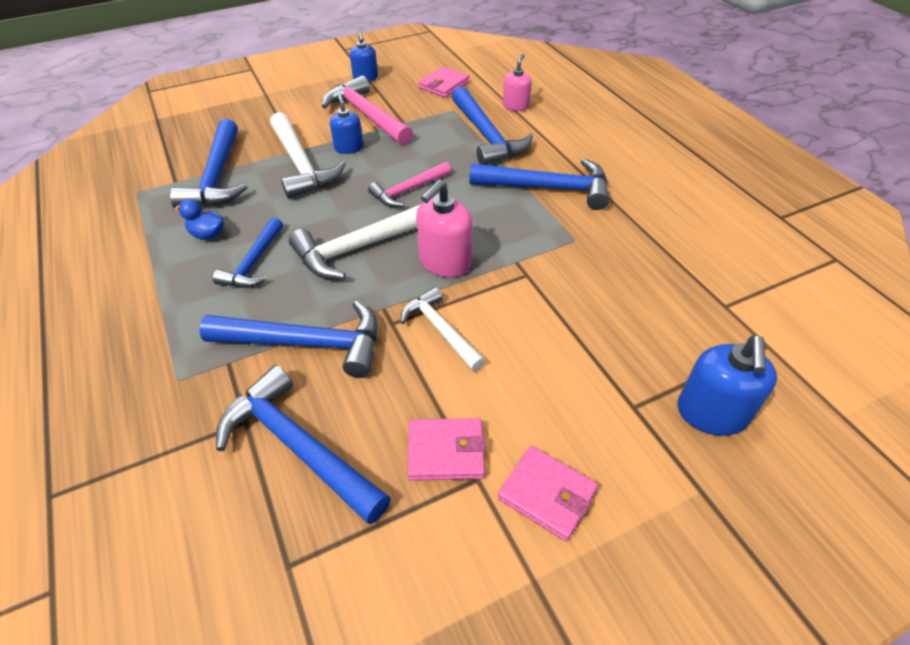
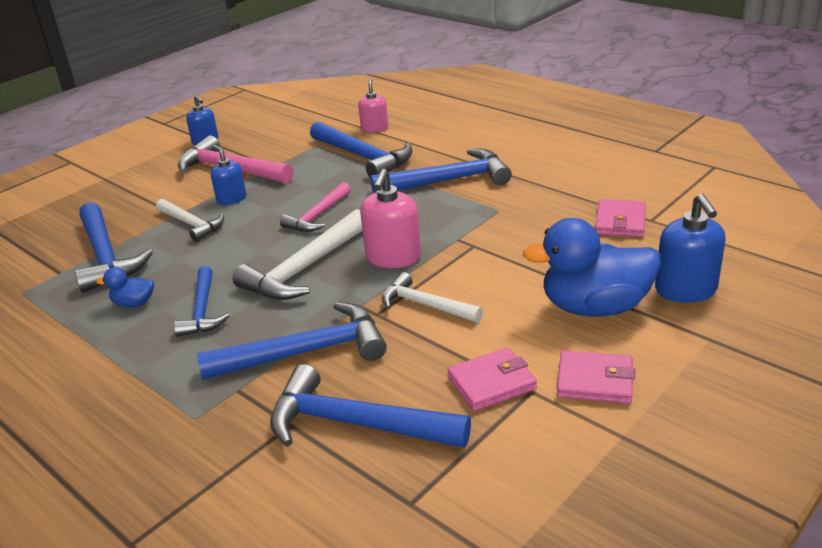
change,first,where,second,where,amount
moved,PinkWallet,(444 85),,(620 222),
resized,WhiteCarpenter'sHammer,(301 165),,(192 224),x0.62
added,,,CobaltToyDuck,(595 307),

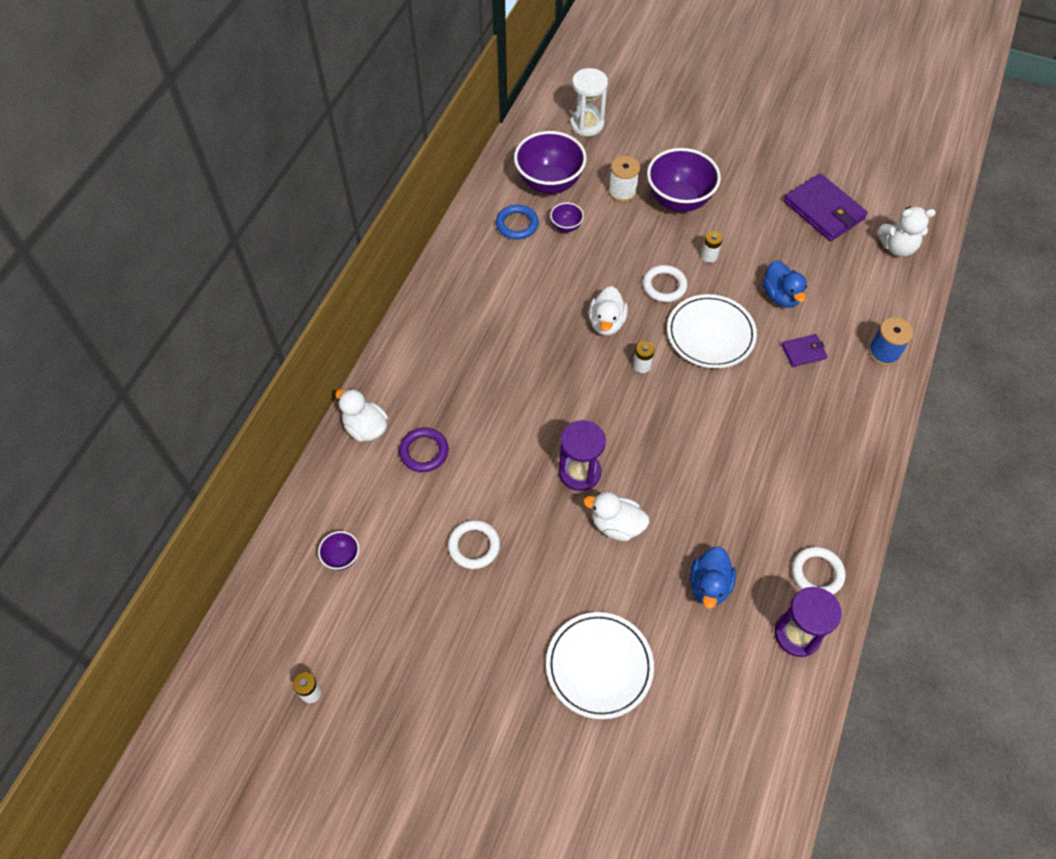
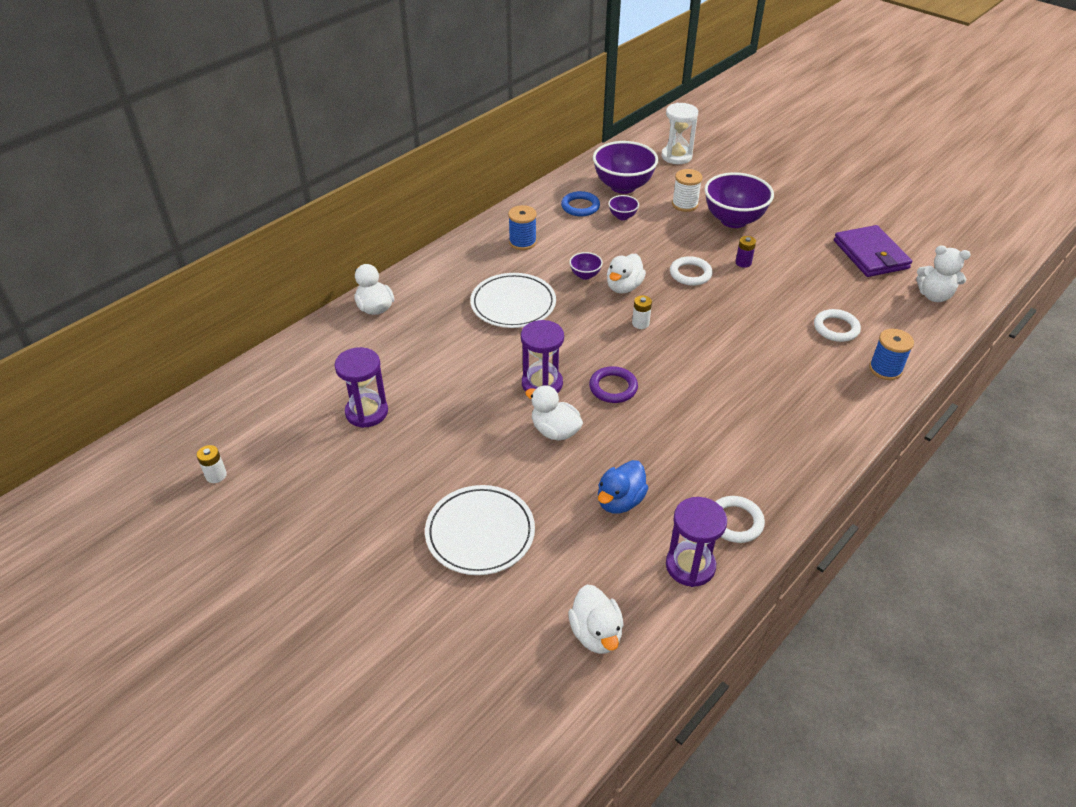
change,first,where,second,where,amount
recoloured,WhiteBattery,(709 256),PurpleBattery,(743 263),
removed,CobaltToyDuck,(780 296),,,
moved,WhiteDinnerPlate,(710 334),,(513 304),
removed,PurpleWallet,(803 352),,,
moved,PurpleTorus,(424 451),,(613 387),
moved,WhiteTorus,(474 546),,(836 328),
moved,PurpleBowl,(342 557),,(585 275),
added,,,CobaltReelOfThread,(522 242),
added,,,PurpleSandglass,(366 412),
added,,,WhiteToyDuck,(596 633),

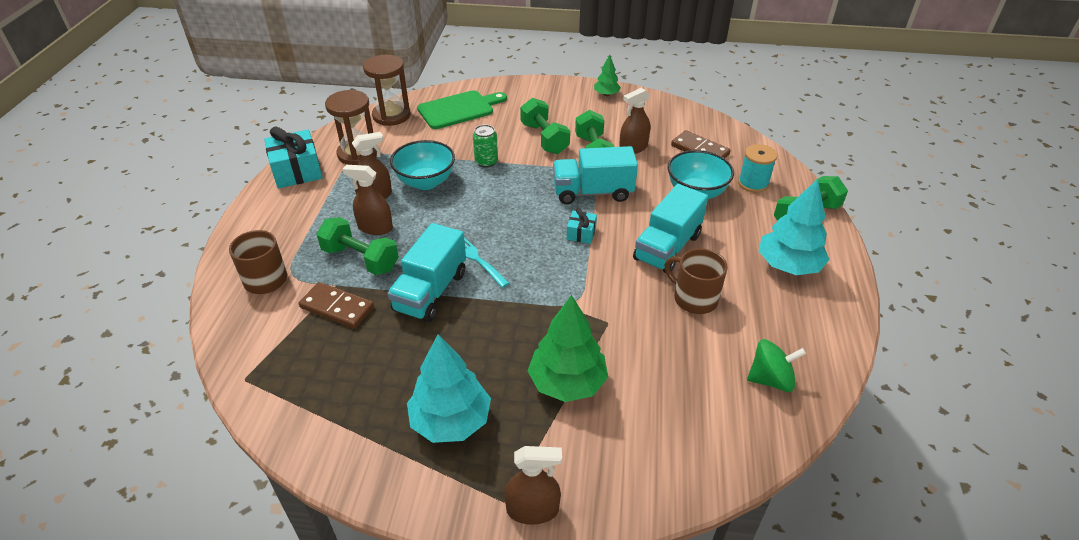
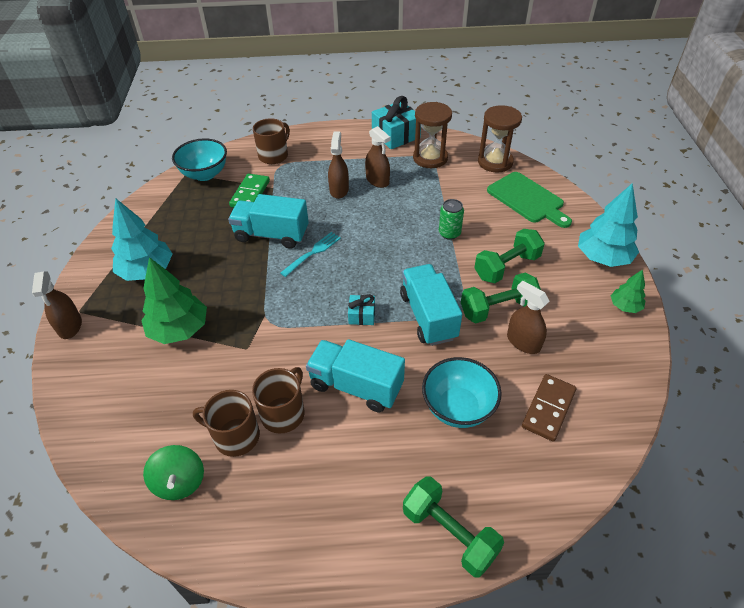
change,first,where,second,where,amount
moved,TealBowl,(425 182),,(205 174),
removed,TealReelOfThread,(753 183),,,
moved,TealFirTree,(788 266),,(602 258),
removed,EmeraldFreeWeight,(360 259),,,
recoloured,BrownDomino,(337 308),EmeraldDomino,(250 194),
added,,,BrownCoffeeMug,(235 436),

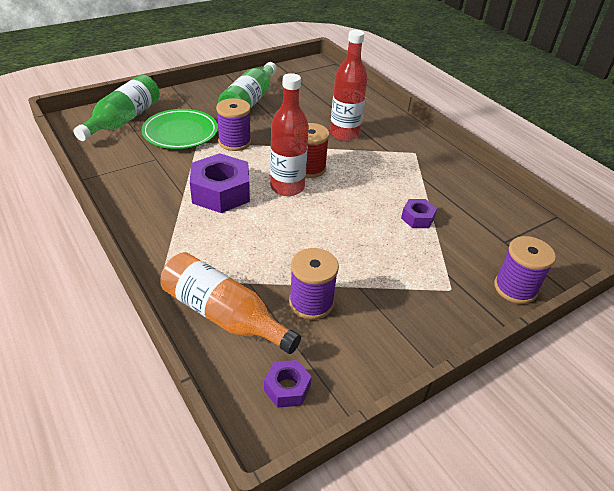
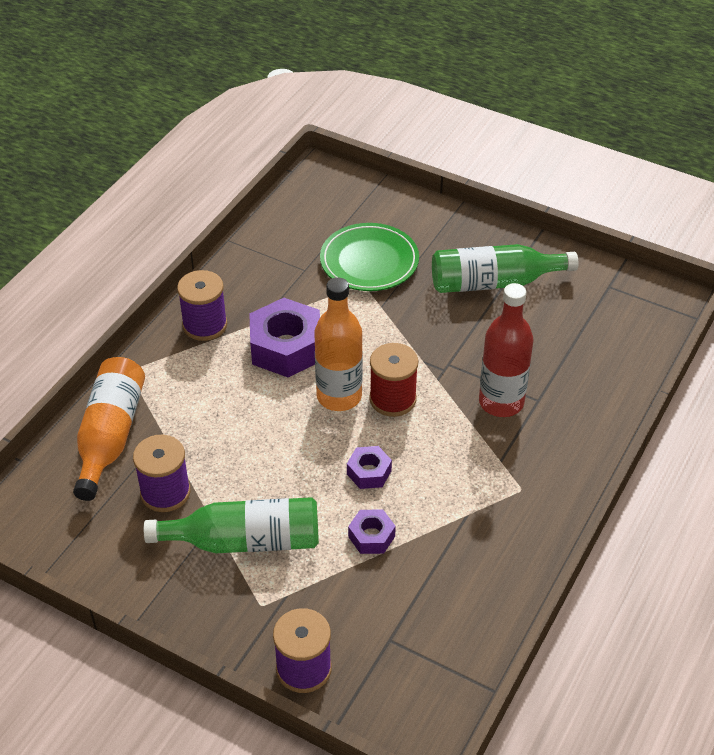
change,first,where,second,where,amount
recoloured,CrimsonDrinkBottle,(287 187),BrightOrangeDrinkBottle,(339 396),
moved,EmeraldDrinkBottle,(123 120),,(245 541),
moved,PurpleReelOfThread,(234 142),,(205 325),
moved,PurpleNut,(287 388),,(369 472),

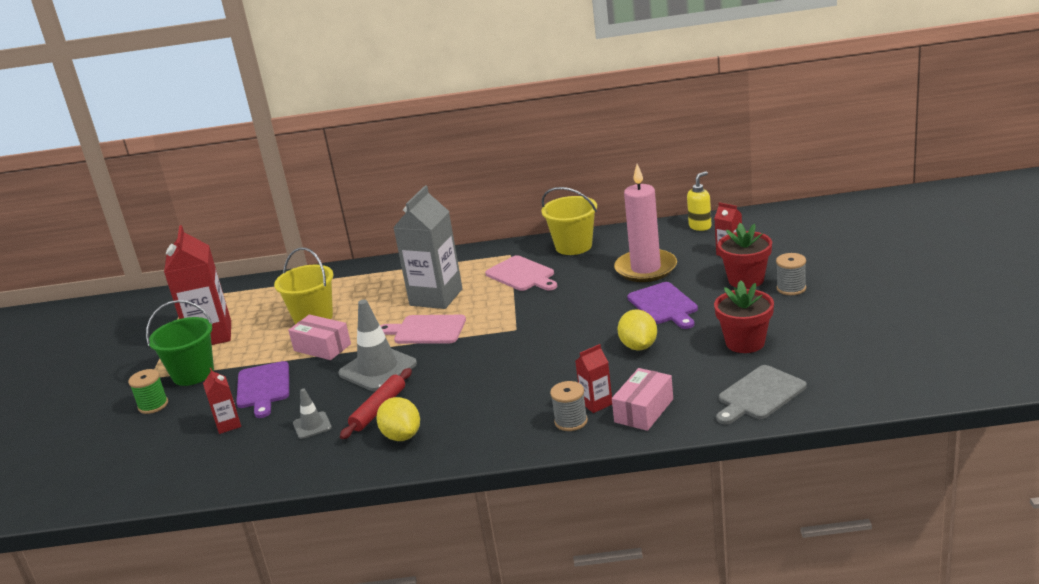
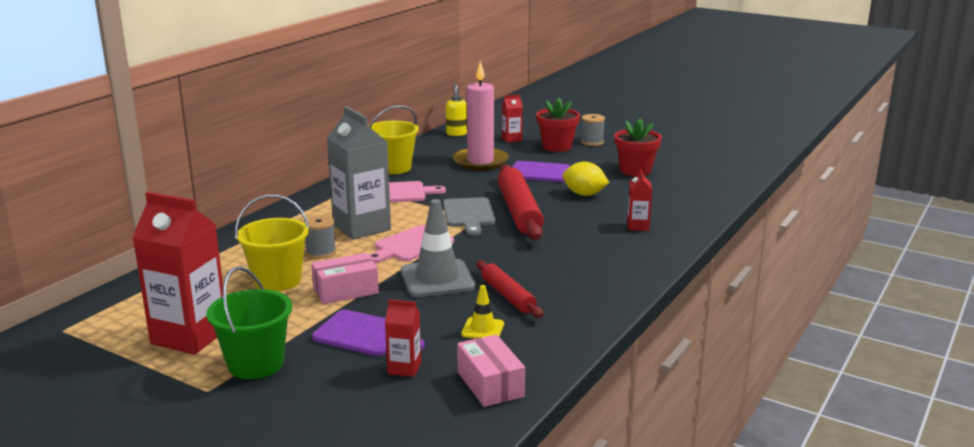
change,first,where,second,where,amount
moved,GreyChoppingBoard,(759 395),,(469 214),
moved,PinkBox,(644 410),,(490 384),
removed,EmeraldReelOfThread,(153 405),,,
moved,GreyReelOfThread,(571 421),,(321 252),
recoloured,GreyTrafficCone,(312 425),BrightYellowTrafficCone,(482 329),
removed,BrightYellowToyLemon,(402 436),,,
added,,,CrimsonPastryRoller,(519 212),

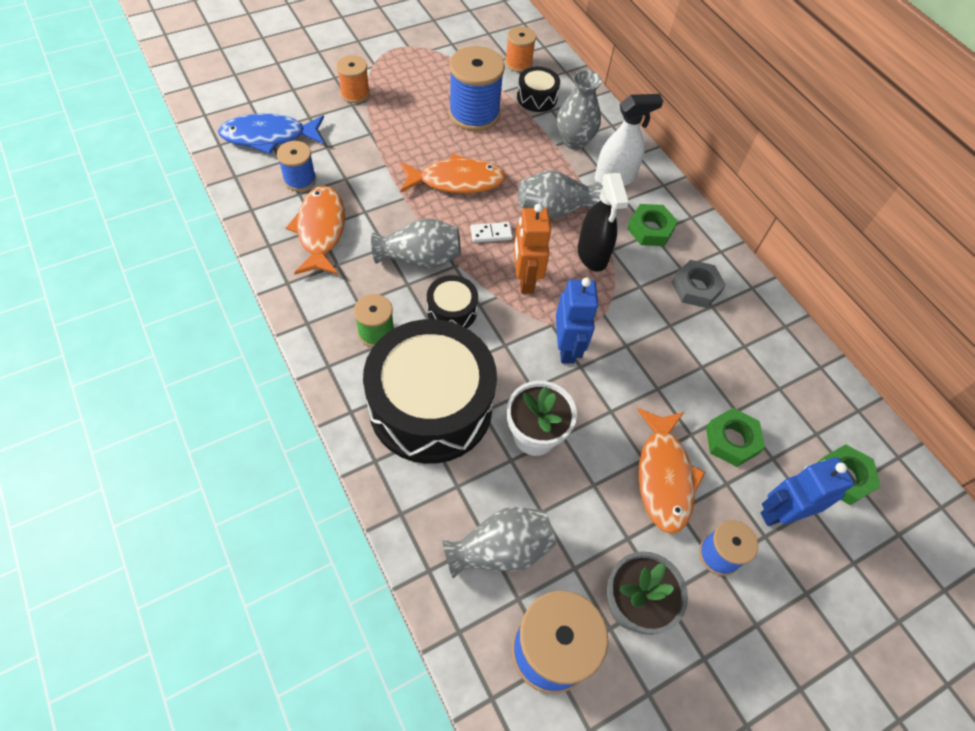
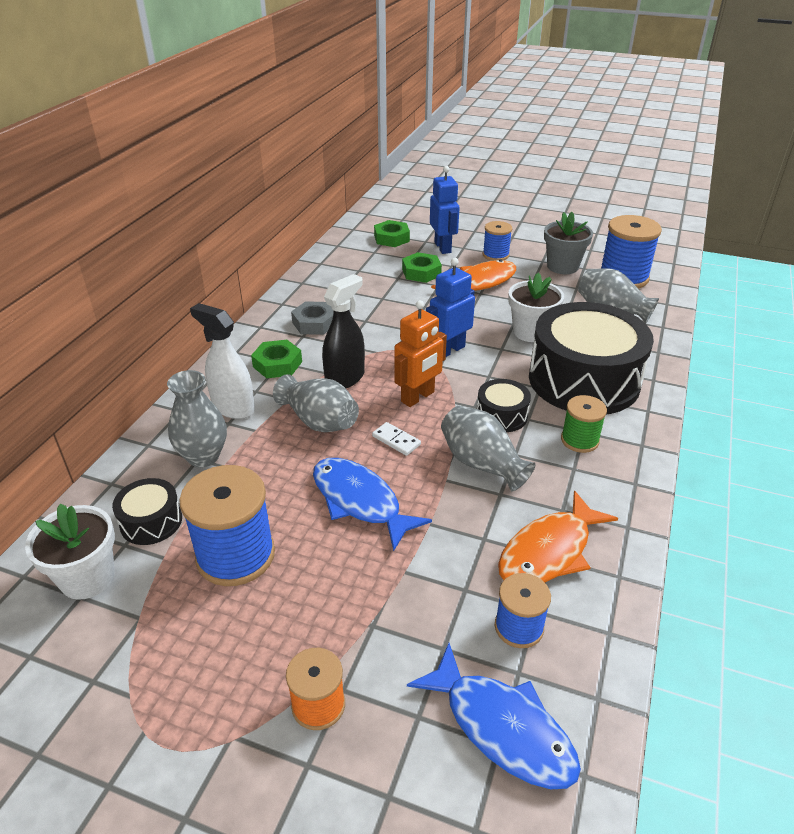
change,first,where,second,where,amount
replaced,BrightOrangeReelOfThread,(518 63),WhitePlantPot,(87 578),
recoloured,BrightOrangeFishFigure,(456 181),CobaltFishFigure,(360 501),
turned,CobaltToyRobot,(780 513),,(443 247),135 degrees counterclockwise

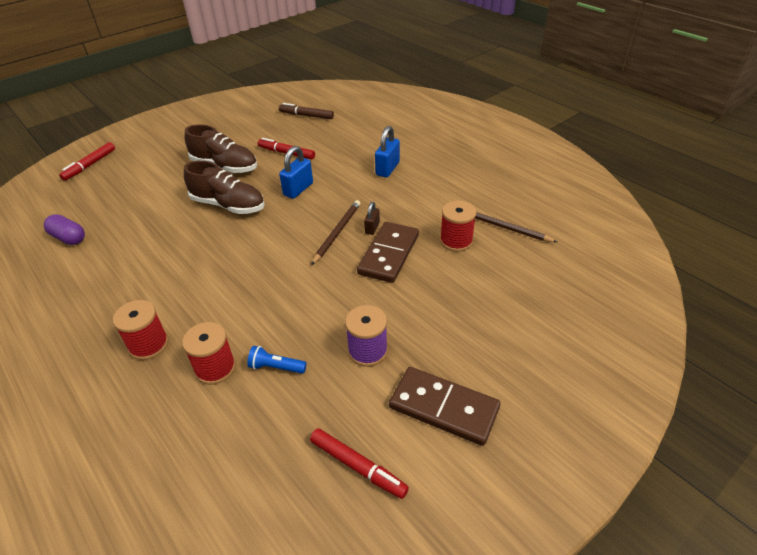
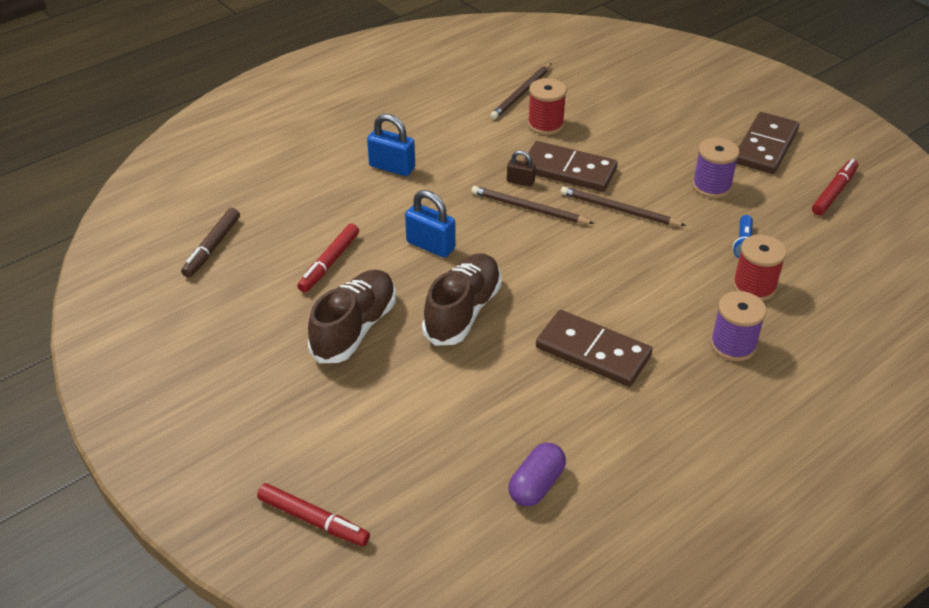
change,first,where,second,where,amount
recoloured,CrimsonReelOfThread,(149 345),PurpleReelOfThread,(733 345),
added,,,BrownLeadPencil,(618 210),
added,,,BrownDomino,(593 351),

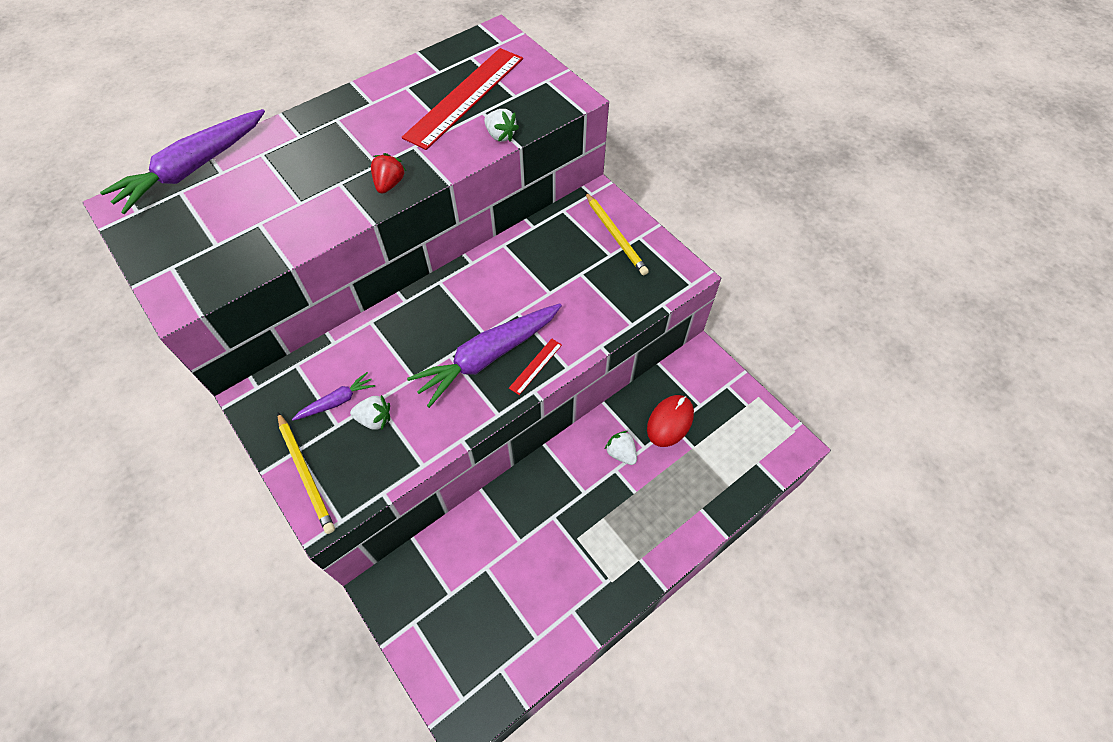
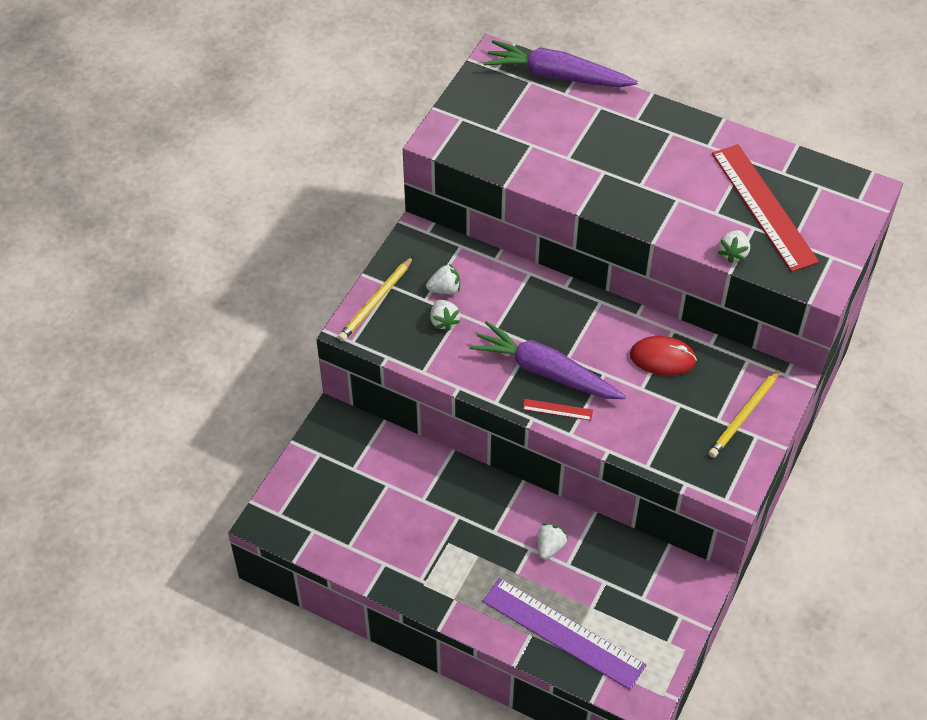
change,first,where,second,where,amount
turned,CrimsonMeasuringStick,(465 97),,(763 207),60 degrees clockwise
removed,CrimsonToyStrawberry,(389 184),,,
replaced,PurpleRootVegetable,(337 401),WhiteToyStrawberry,(445 289),
moved,CrimsonMouse,(670 422),,(662 358),
added,,,PurpleMeasuringStick,(563 633),

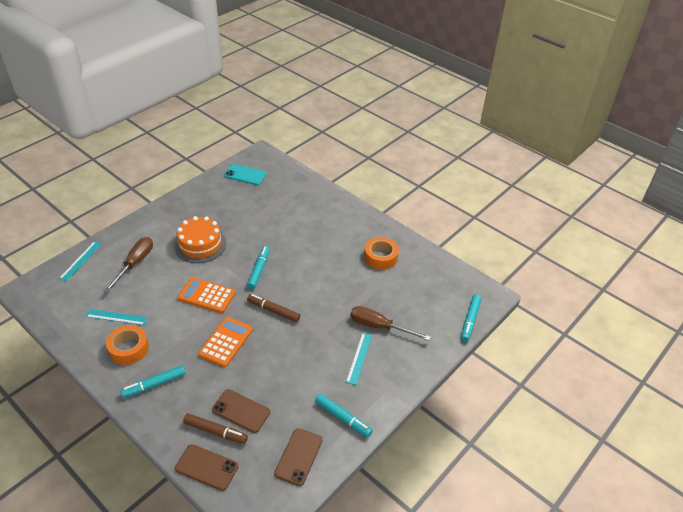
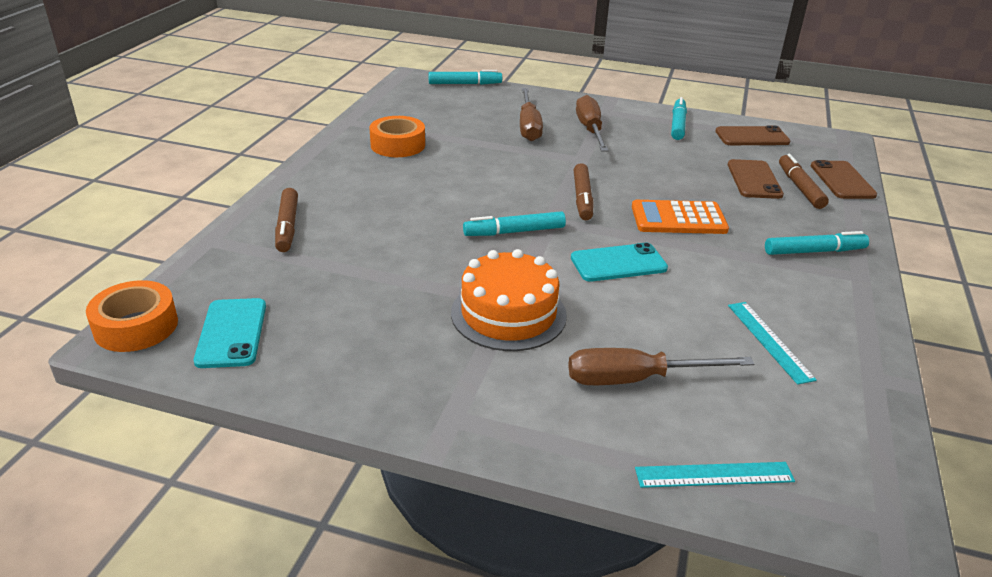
change,first,where,second,where,amount
replaced,BrightOrangeAddingMachine,(206 295),TealMobilePhone,(618 263),
moved,BrightOrangeTape,(129 349),,(136 326),
replaced,TealMeasuringStick,(359 358),BrownFlatScrewdriver,(590 130),
turned,TealMarkerPen,(154 384),,(814 251),45 degrees counterclockwise
added,,,BrownMarkerPen,(287 226),

